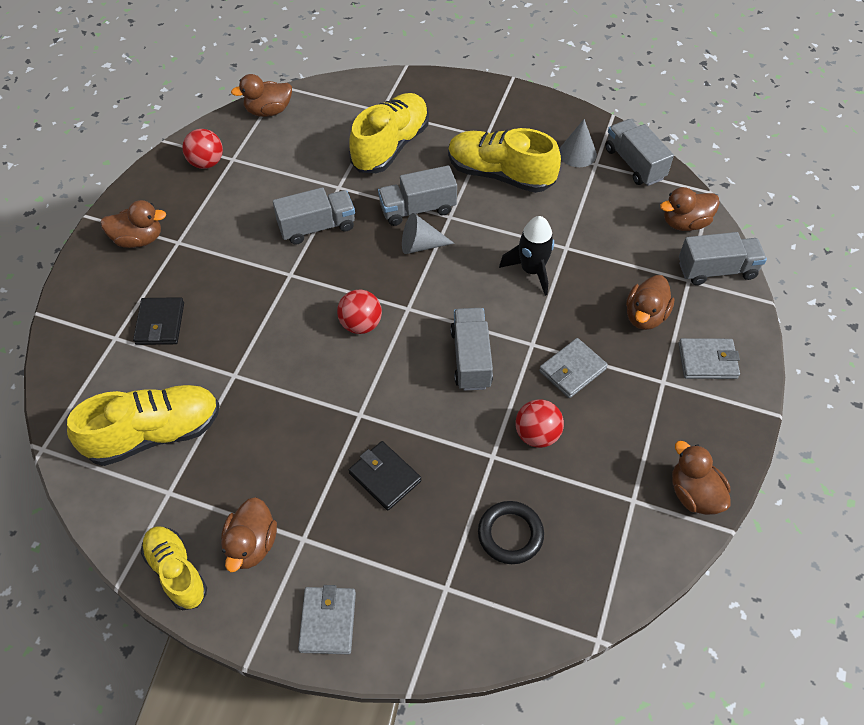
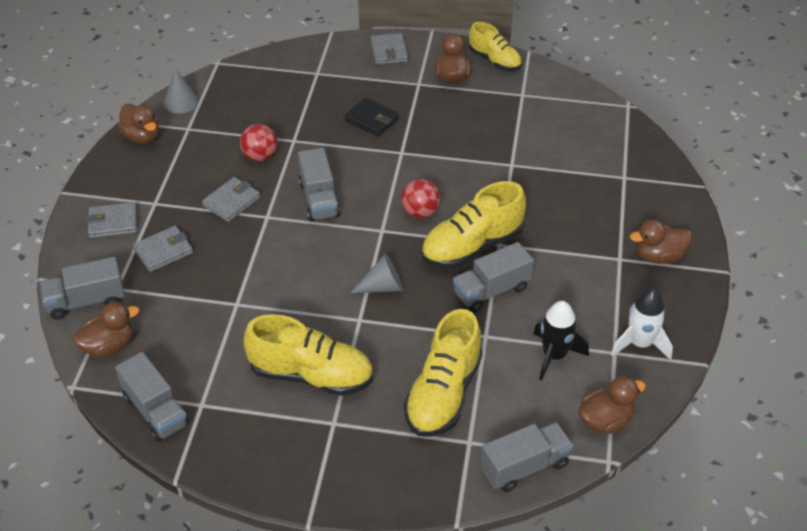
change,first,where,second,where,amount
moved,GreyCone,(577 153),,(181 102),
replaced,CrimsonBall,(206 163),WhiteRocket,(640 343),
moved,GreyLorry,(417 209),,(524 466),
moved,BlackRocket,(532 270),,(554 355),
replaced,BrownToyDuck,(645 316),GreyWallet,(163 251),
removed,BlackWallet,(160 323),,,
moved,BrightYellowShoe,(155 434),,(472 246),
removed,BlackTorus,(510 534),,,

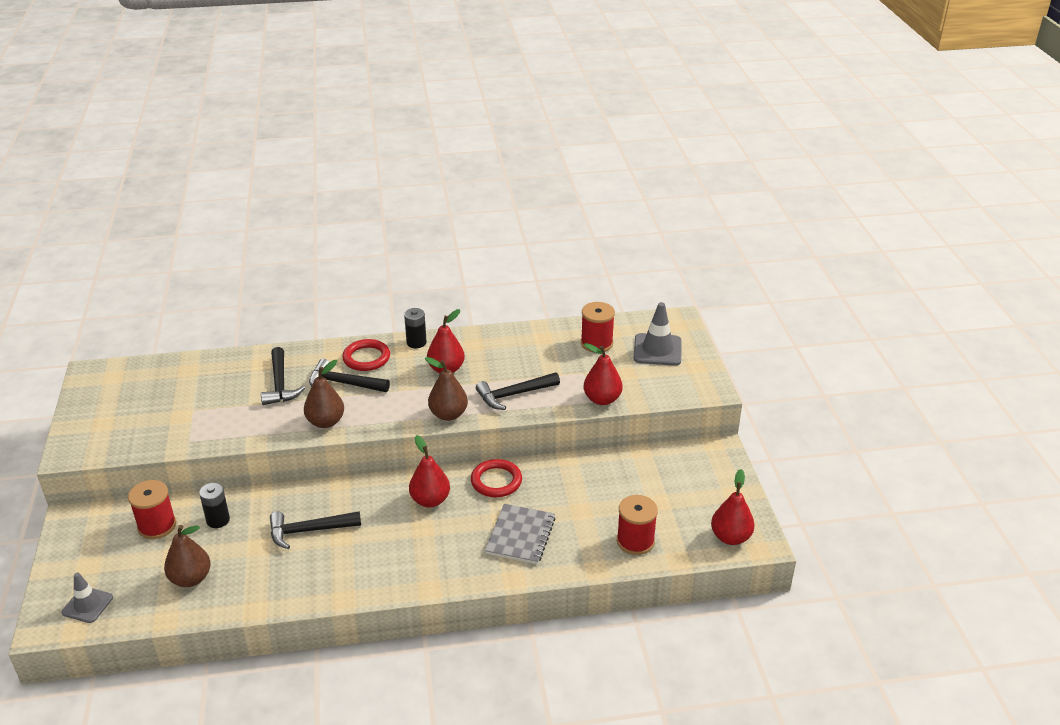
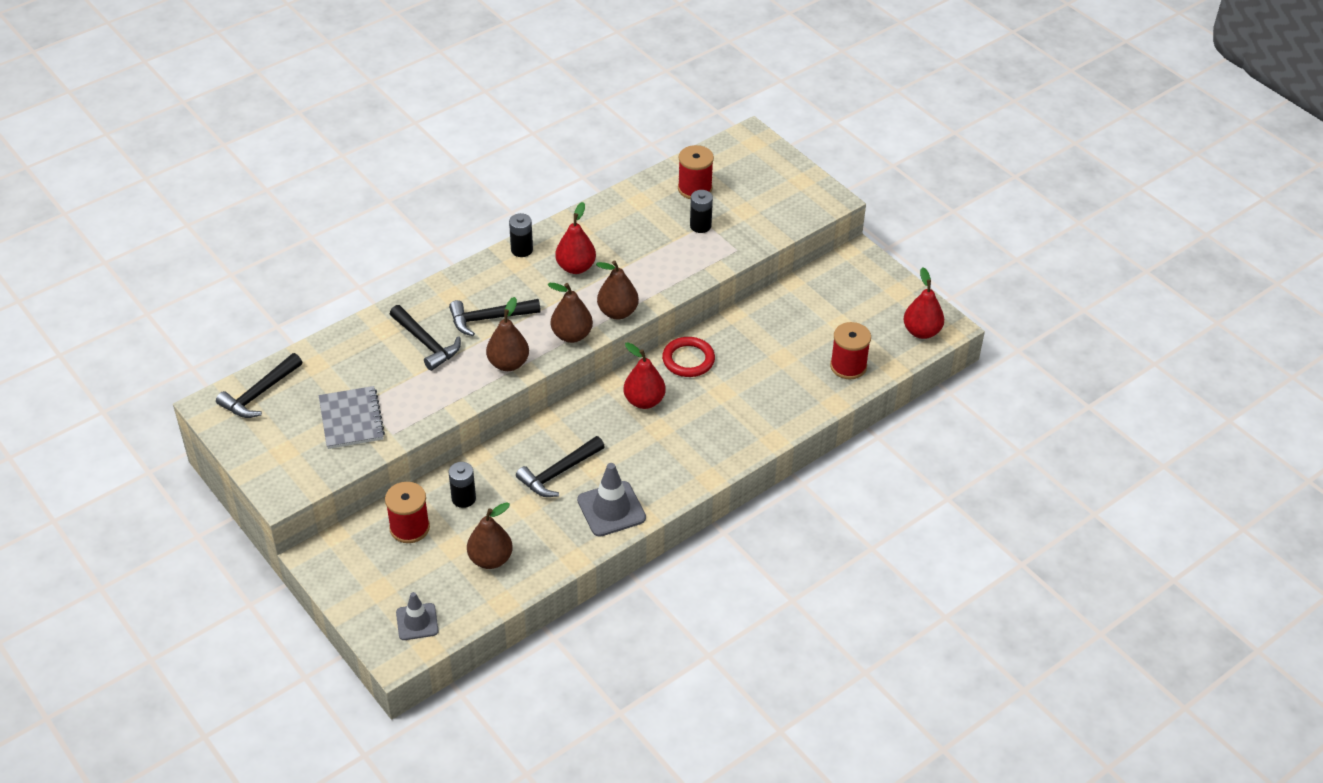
change,first,where,second,where,amount
moved,GreyTrafficCone,(657 350),,(611 509),
removed,CrimsonTorus,(366 358),,,
removed,CrimsonToyPear,(602 399),,,
moved,BlackCarpenter'sHammer,(513 395),,(259 394),
moved,GreyNotebook,(520 535),,(351 419),
added,,,BlackBattery,(700 226),
added,,,BrownToyPear,(572 335),

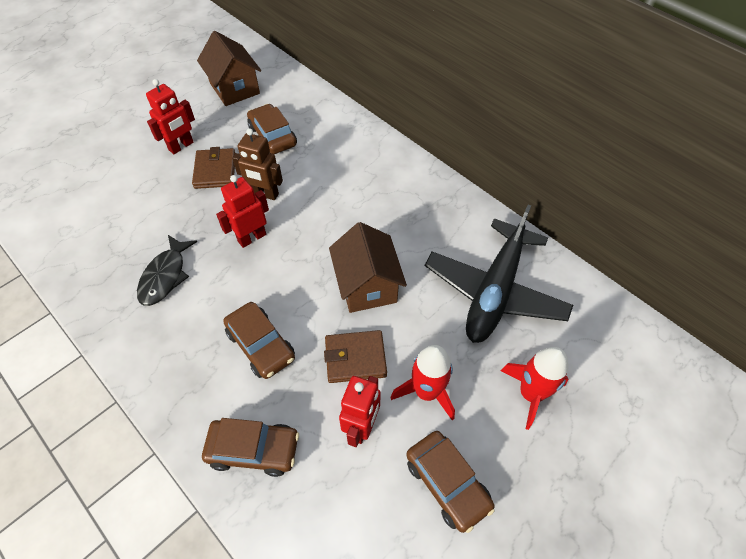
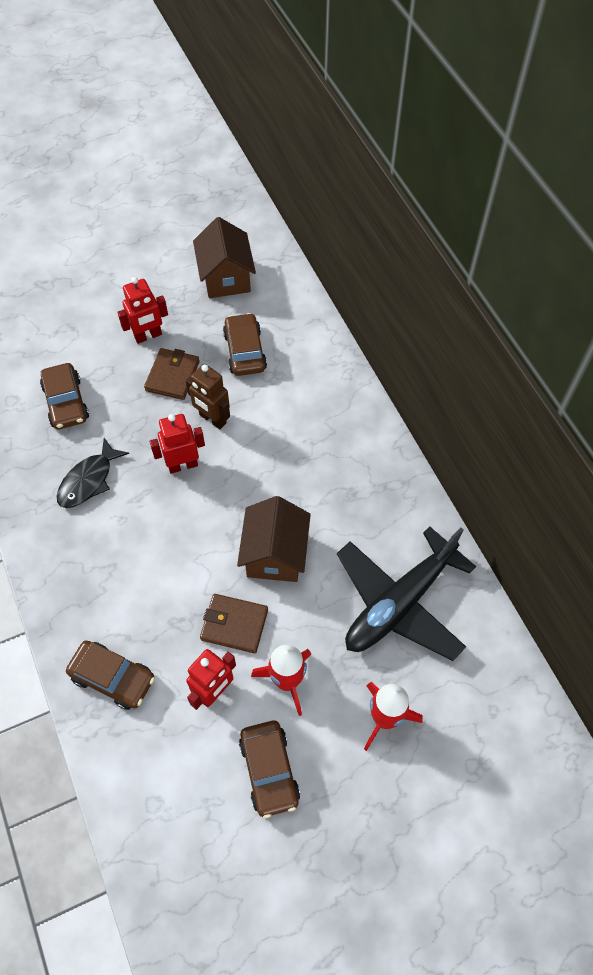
change,first,where,second,where,amount
moved,BrownCar,(261 345),,(66 402),

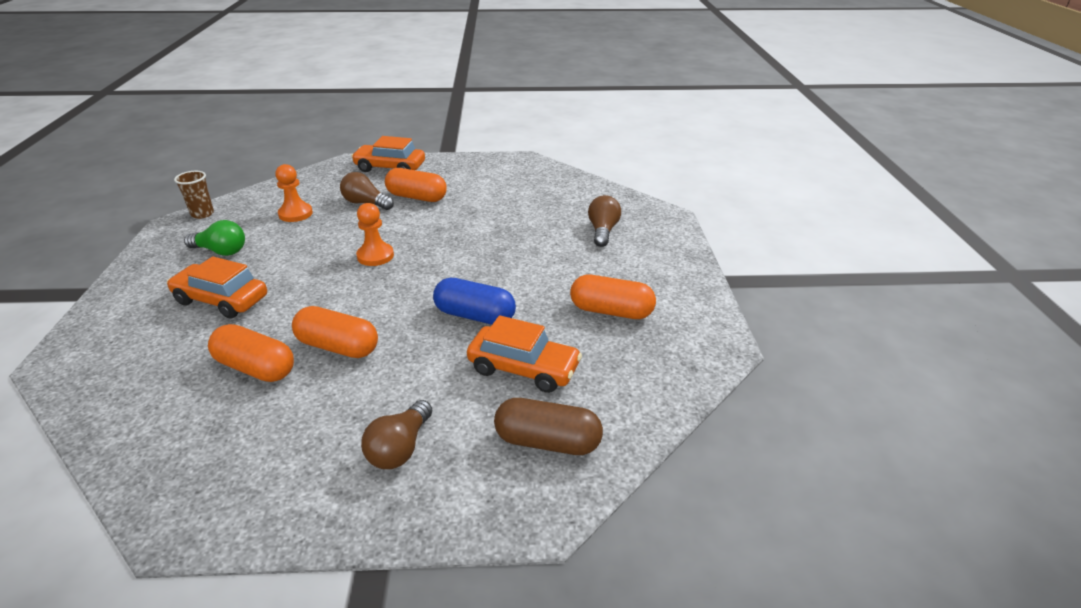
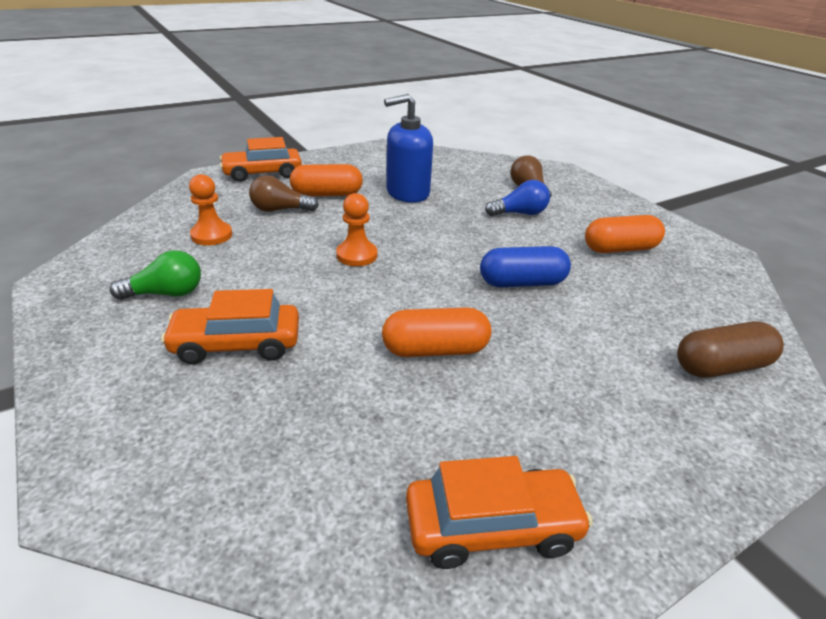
change,first,where,second,where,amount
removed,BrownCup,(202 214),,,
moved,BrightOrangeCar,(523 368),,(492 526),
removed,BrightOrangePillShape,(256 368),,,
removed,BrownLightBulb,(400 448),,,
added,,,CobaltSoapDispenser,(407 193),
added,,,CobaltLightBulb,(519 213),

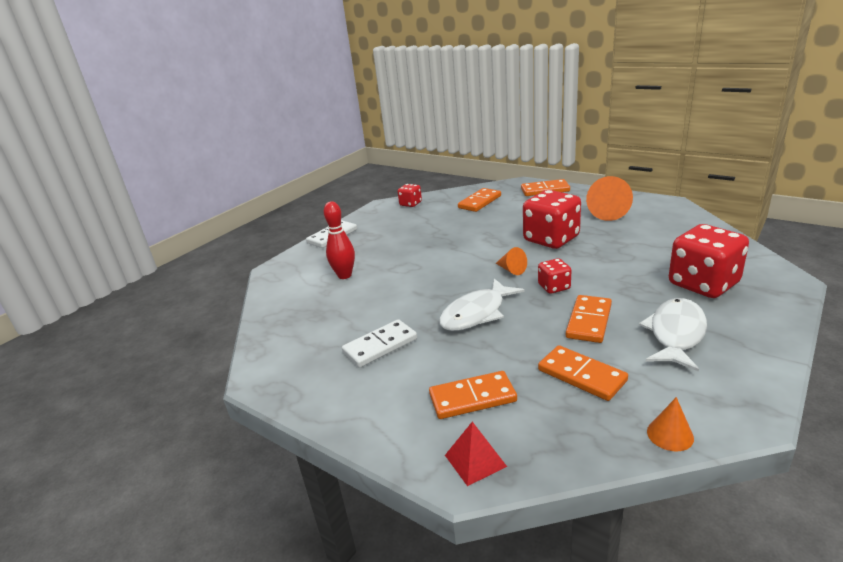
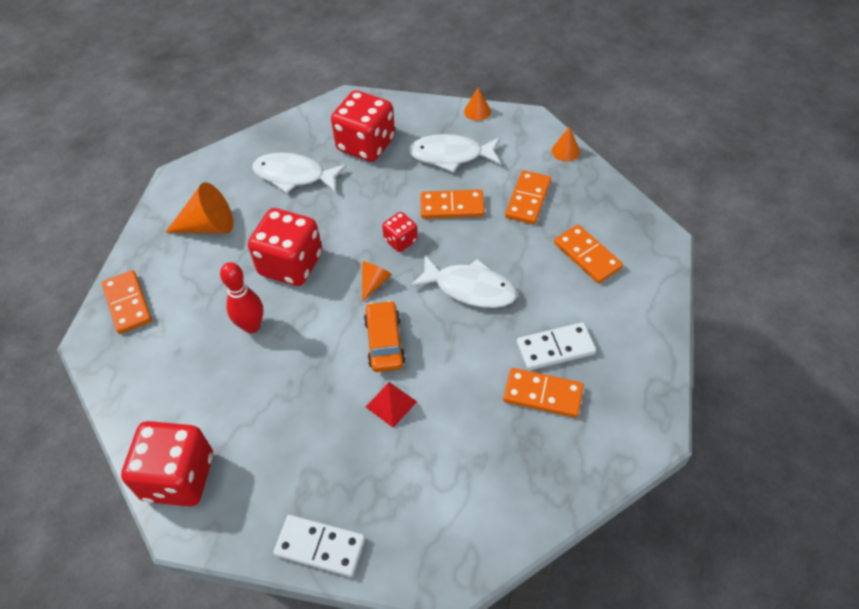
change,first,where,second,where,amount
resized,CrimsonDice,(410 204),,(179 477),x1.98
moved,BrightOrangeDomino,(479 202),,(543 394),
moved,CrimsonSkittle,(344 275),,(252 326),
turned,WhiteDomino,(380 346),,(555 348),45 degrees counterclockwise
moved,CrimsonPyramidShape,(475 460),,(391 404),
added,,,BrightOrangeCone,(477 111),
added,,,WhiteFishFigure,(294 176),
added,,,BrightOrangeCar,(384 342),

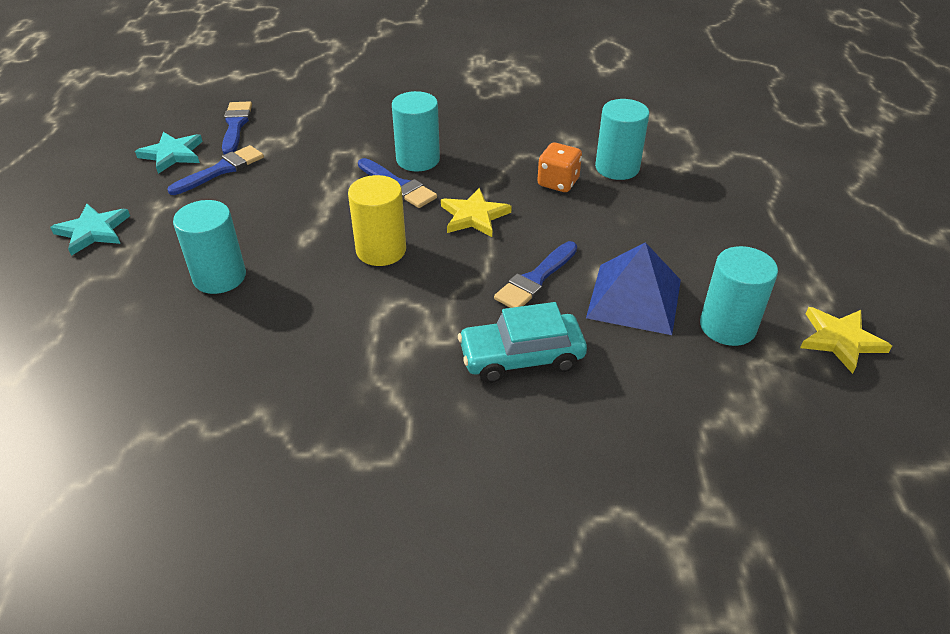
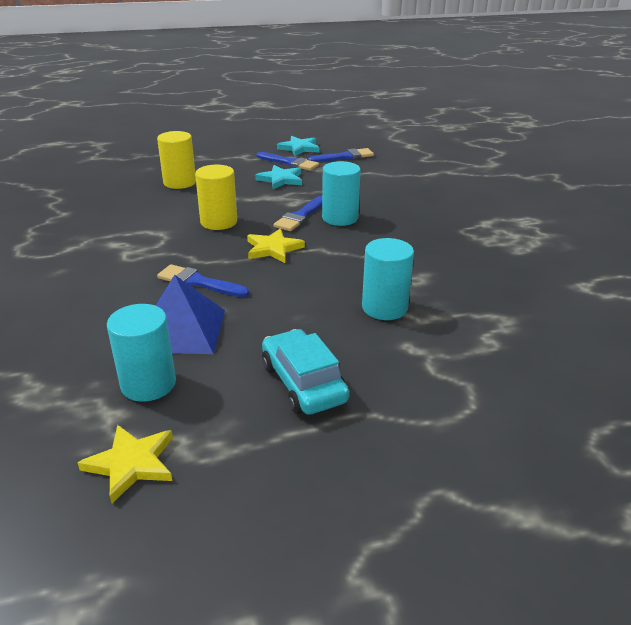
change,first,where,second,where,amount
removed,BrightOrangeDice,(558 182),,,
recoloured,TealCylinder,(219 277),BrightYellowCylinder,(179 182),
moved,TealStar,(93 231),,(281 179),
moved,TealCar,(521 357),,(303 383),

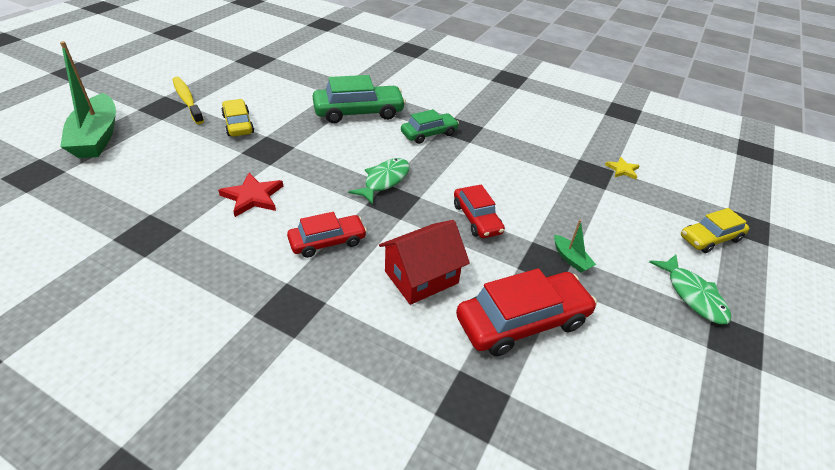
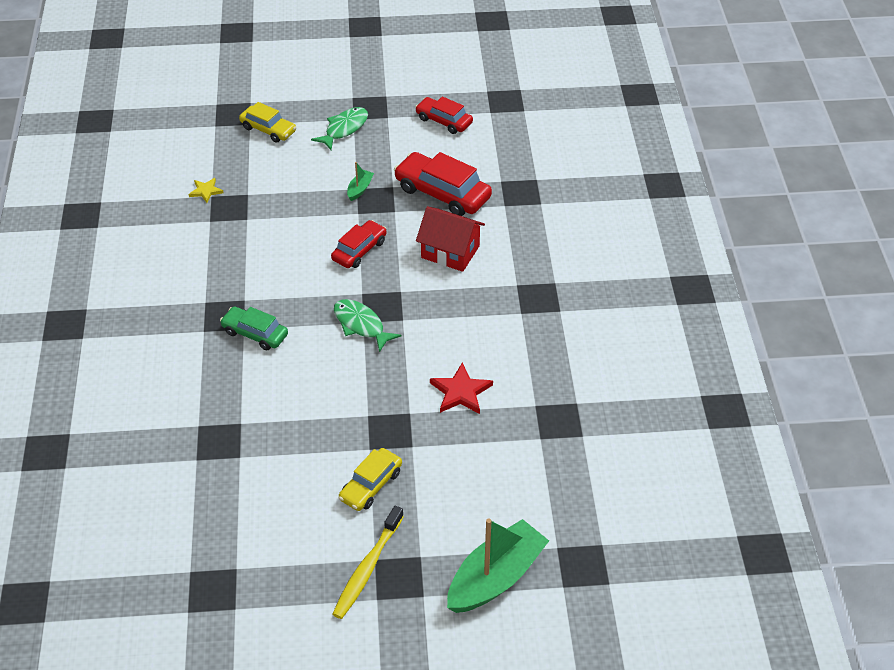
change,first,where,second,where,amount
removed,EmeraldCar,(359 112),,,
turned,EmeraldFishFigure,(384 181),,(361 325),45 degrees clockwise
moved,CrimsonCar,(327 242),,(444 121),

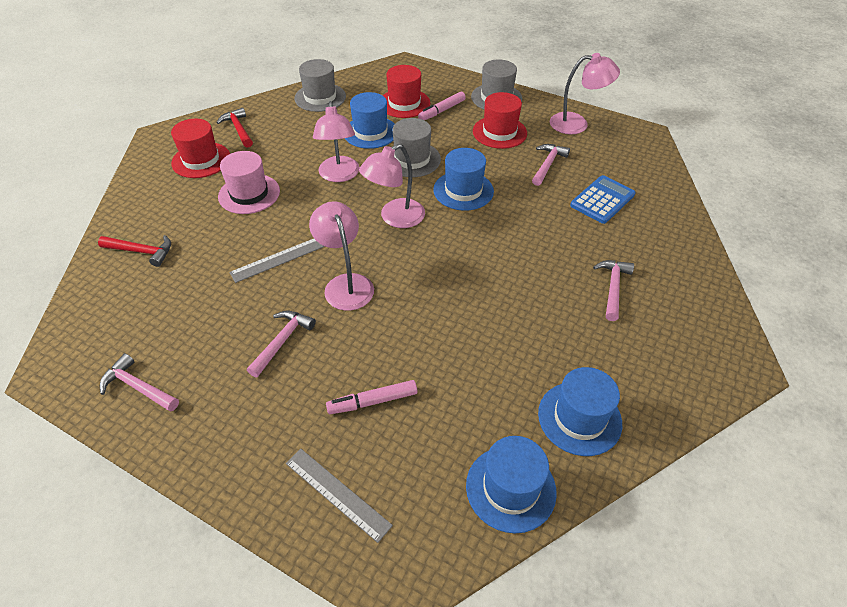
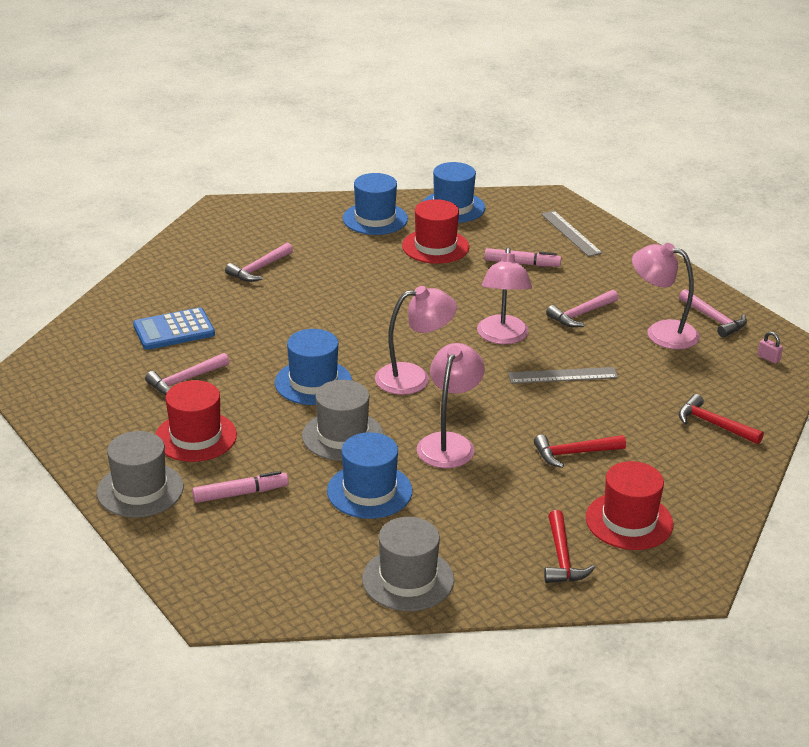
change,first,where,second,where,amount
moved,PinkReadingLamp,(577 124),,(661 332),
moved,CrimsonTopHat,(404 103),,(435 246),
replaced,PinkTopHat,(249 194),CrimsonCarpenter'sHammer,(574 453),
added,,,PinkLock,(768 358),

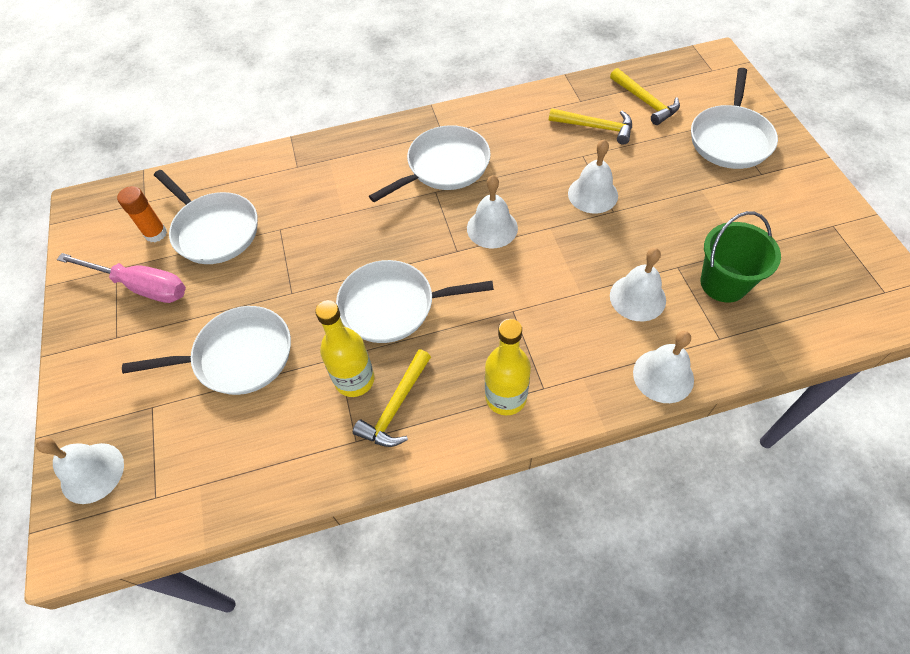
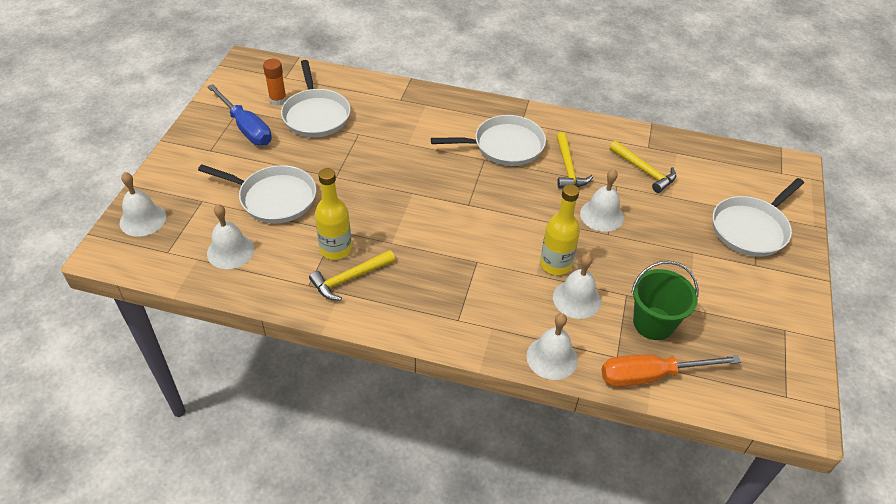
change,first,where,second,where,amount
moved,BrightYellowCarpenter'sHammer,(645 102),,(568 168),
moved,WhiteSchoolBell,(492 228),,(230 251),
recoloured,PinkFlatScrewdriver,(141 286),CobaltFlatScrewdriver,(246 128),
removed,WhiteSkillet,(392 306),,,
moved,BrightYellowDrinkBottle,(506 397),,(555 264),
added,,,BrightOrangeFlatScrewdriver,(651 376),

